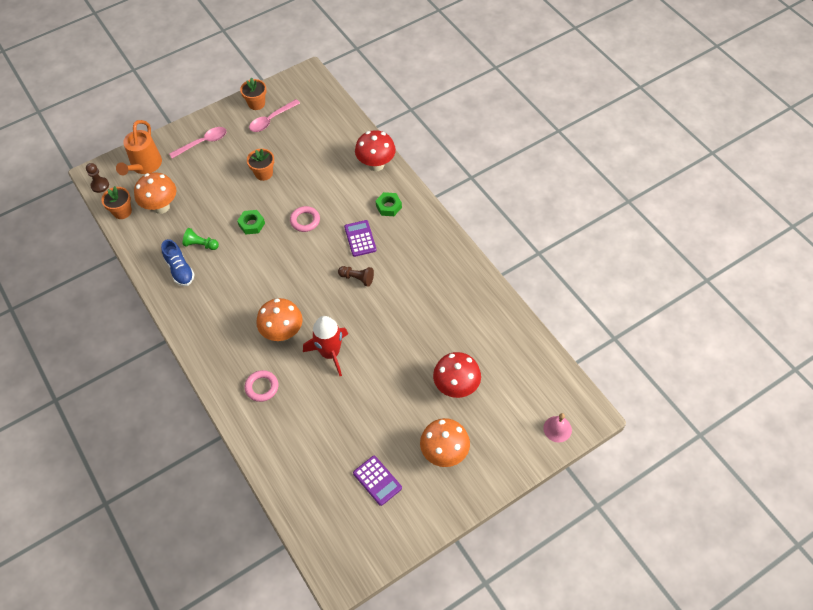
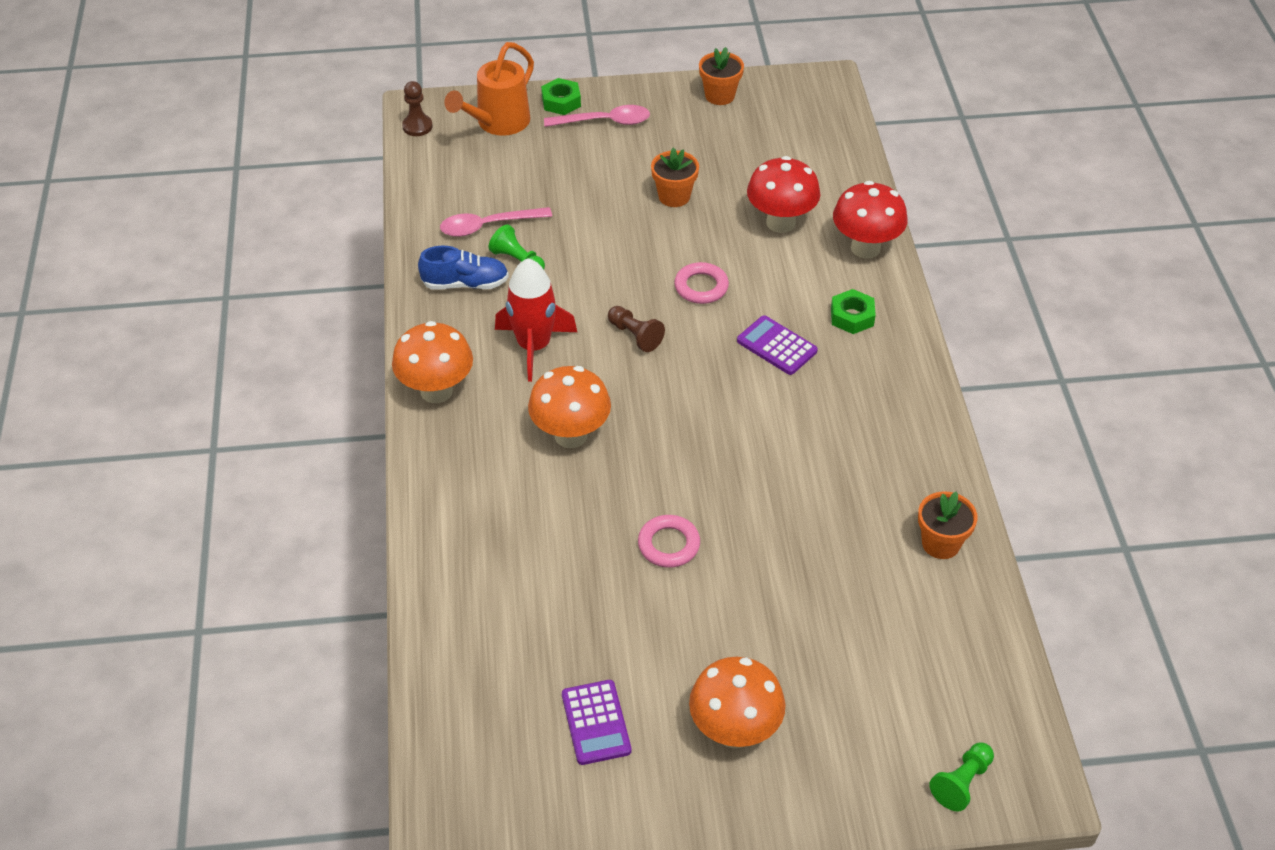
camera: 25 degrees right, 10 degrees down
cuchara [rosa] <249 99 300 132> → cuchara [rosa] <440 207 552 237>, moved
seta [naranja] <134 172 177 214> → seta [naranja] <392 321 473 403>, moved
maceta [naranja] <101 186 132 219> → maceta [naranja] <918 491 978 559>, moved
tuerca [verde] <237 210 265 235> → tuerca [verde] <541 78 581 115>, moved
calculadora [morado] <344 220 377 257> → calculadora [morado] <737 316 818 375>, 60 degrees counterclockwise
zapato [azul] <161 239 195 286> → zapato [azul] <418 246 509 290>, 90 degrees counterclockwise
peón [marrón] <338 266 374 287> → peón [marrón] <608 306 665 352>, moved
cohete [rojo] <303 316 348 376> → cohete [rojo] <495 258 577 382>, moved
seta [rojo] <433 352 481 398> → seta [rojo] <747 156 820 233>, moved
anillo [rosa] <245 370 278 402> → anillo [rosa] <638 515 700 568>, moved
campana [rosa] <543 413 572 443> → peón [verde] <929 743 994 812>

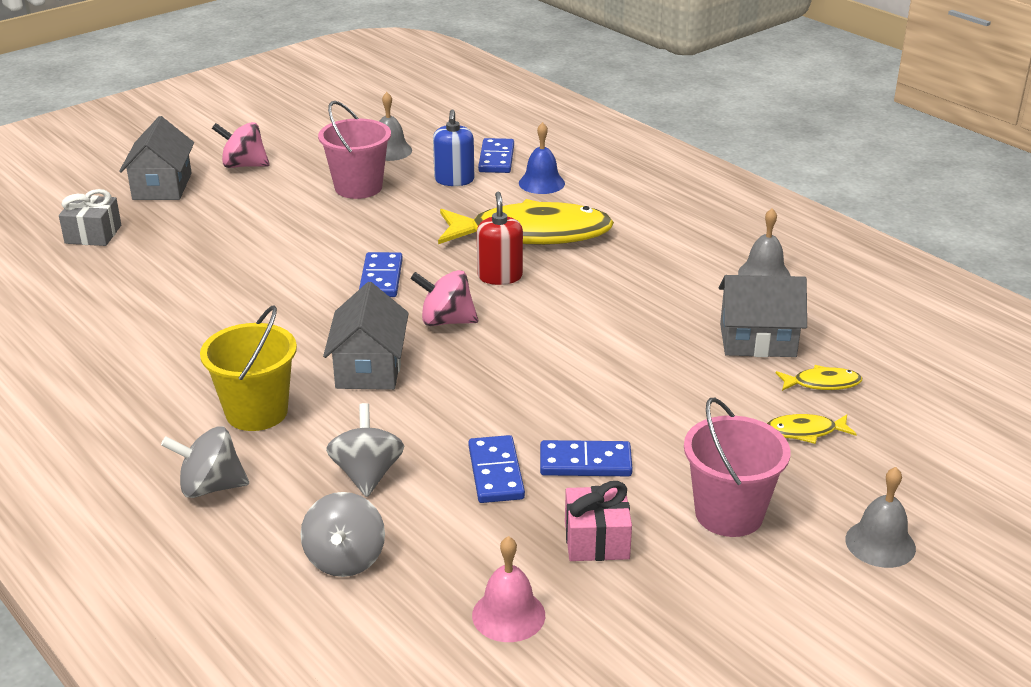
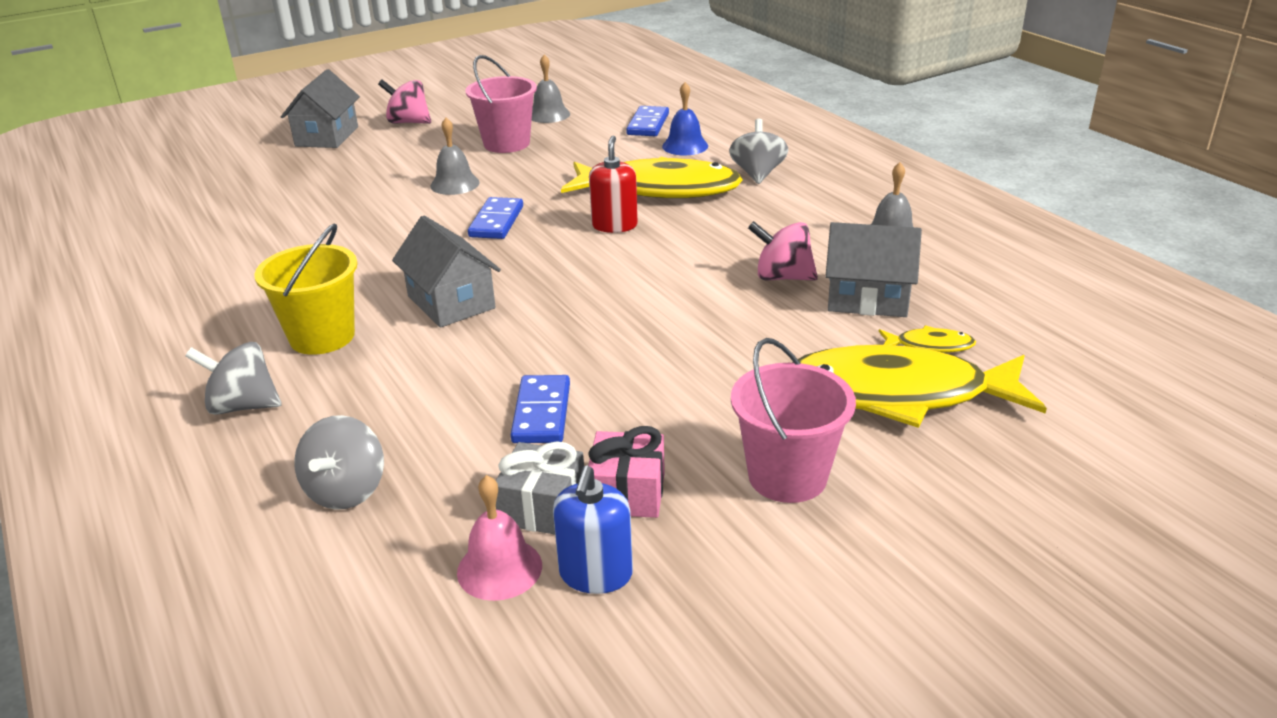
camera: 10 degrees right, 0 degrees up
dispensador de jabón [azul] <433 110 474 186> → dispensador de jabón [azul] <553 466 633 594>, moved
regalo [gris] <59 189 121 246> → regalo [gris] <496 441 584 535>, moved
peonza [rosa] <410 270 478 326> → peonza [rosa] <748 221 818 281>, moved
casa [gris] <323 282 409 390> → casa [gris] <392 215 501 328>, 45 degrees counterclockwise
peonza [gris] <326 403 404 497> → peonza [gris] <729 119 788 184>, moved
pez [amarillo] <767 414 857 444> → pez [amarillo] <792 345 1047 428>, x2.46
ficha de dominó [azul] <540 440 633 476> → -
campana [gris] <845 467 916 568> → campana [gris] <430 118 480 195>, moved

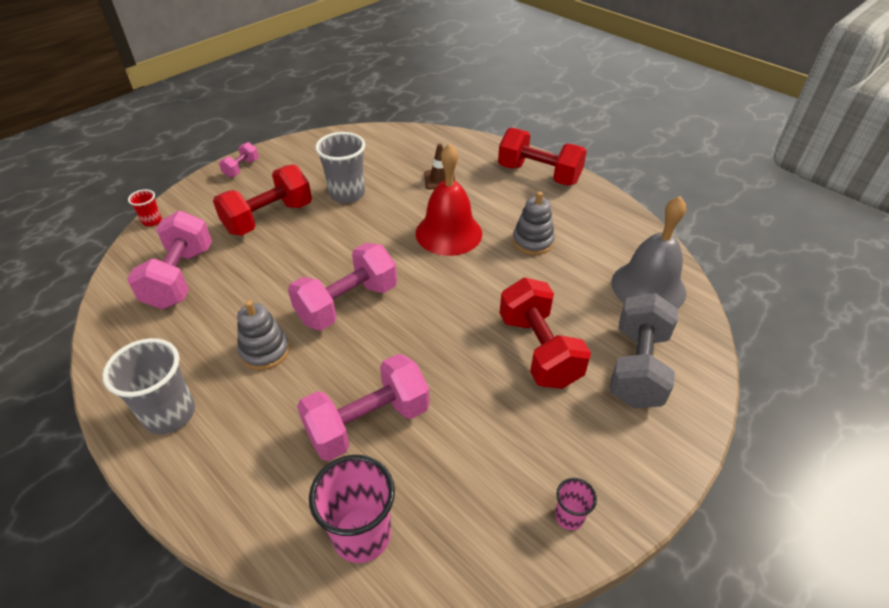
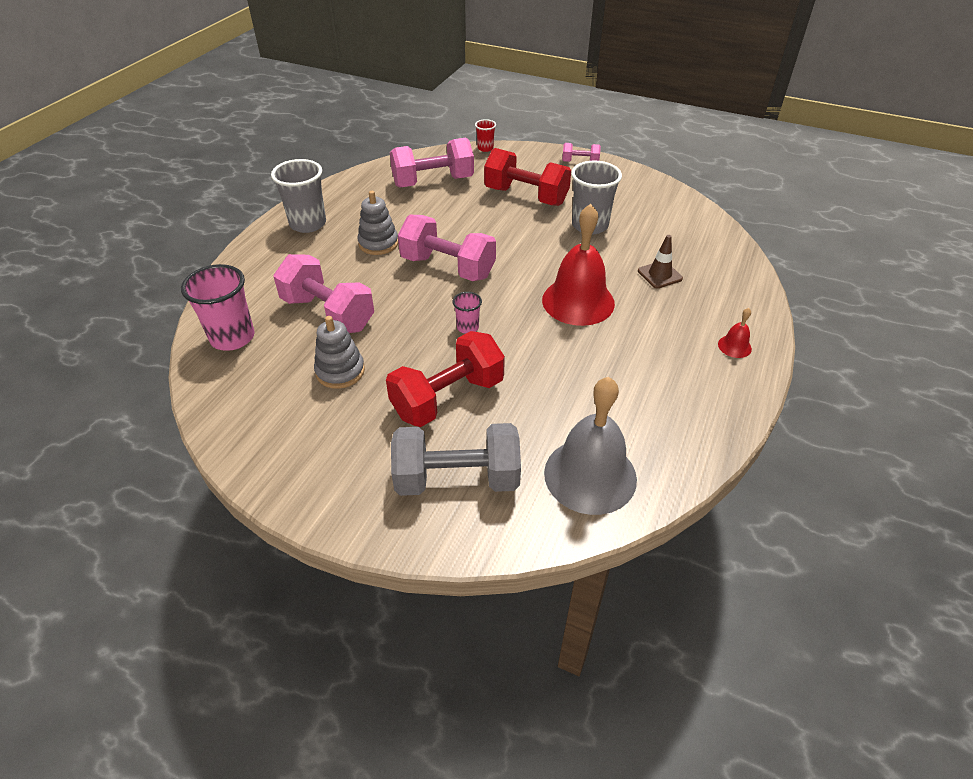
camera: 70 degrees right, 0 degrees up
mancuerna [rojo] <498 128 587 186> → campana [rojo] <718 308 752 358>
juguete apilable [gris] <513 191 555 255> → juguete apilable [gris] <314 316 365 389>, moved
vaso [rosa] <555 478 597 530> → vaso [rosa] <453 292 482 334>, moved

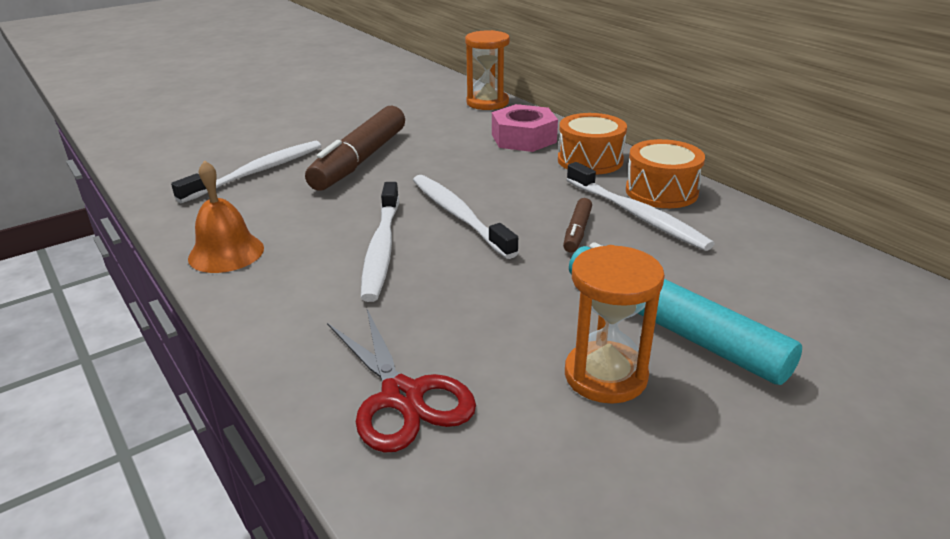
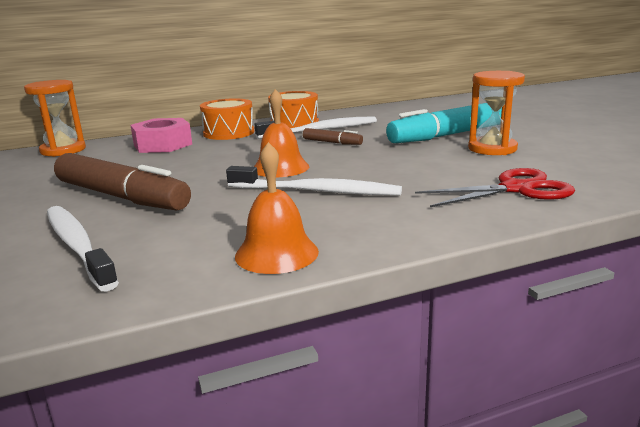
camera: 75 degrees left, 10 degrees down
cepillo de dientes [blanco] <413 175 519 259> → campana [naranja] <254 89 309 177>

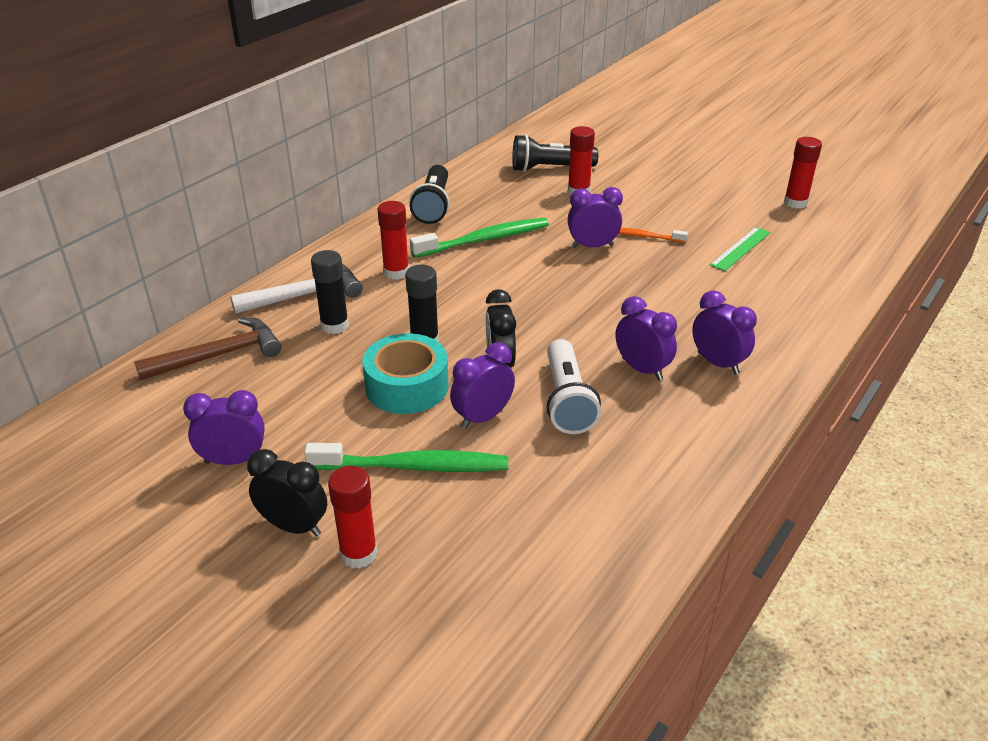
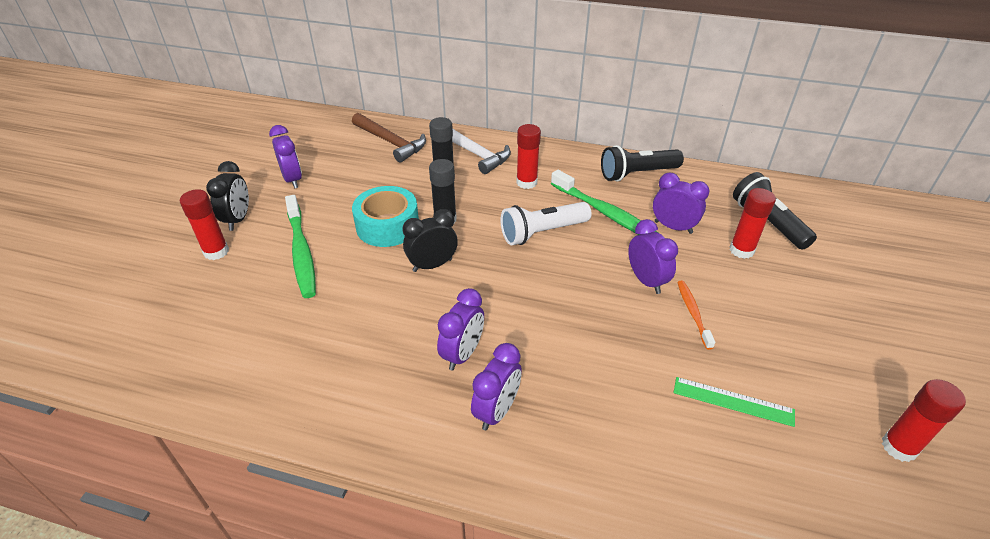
camera: 70 degrees right, 5 degrees up
lámpara de mano [blanco] <547 339 601 434> → lámpara de mano [blanco] <500 202 592 245>, moved
despertador [morado] <450 342 515 429> → despertador [morado] <653 173 710 234>, moved

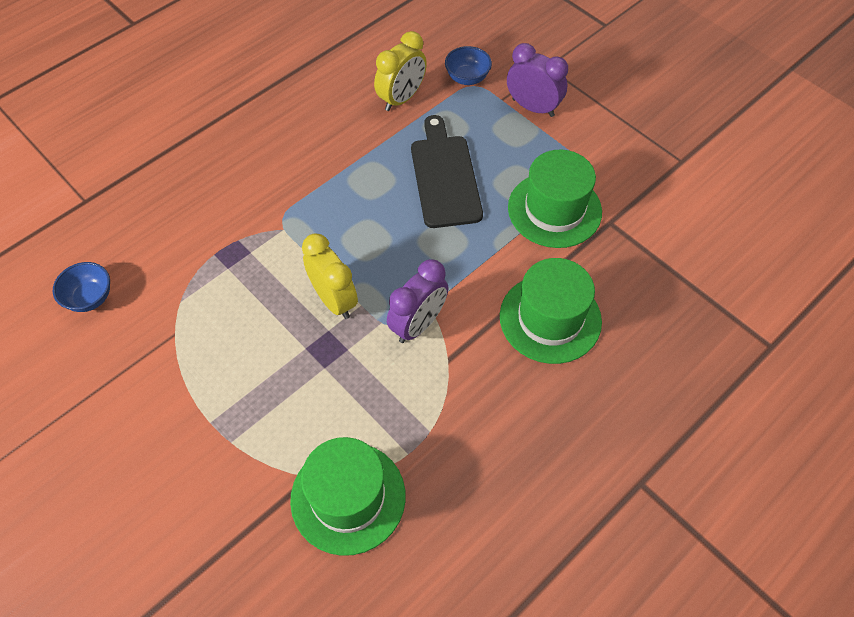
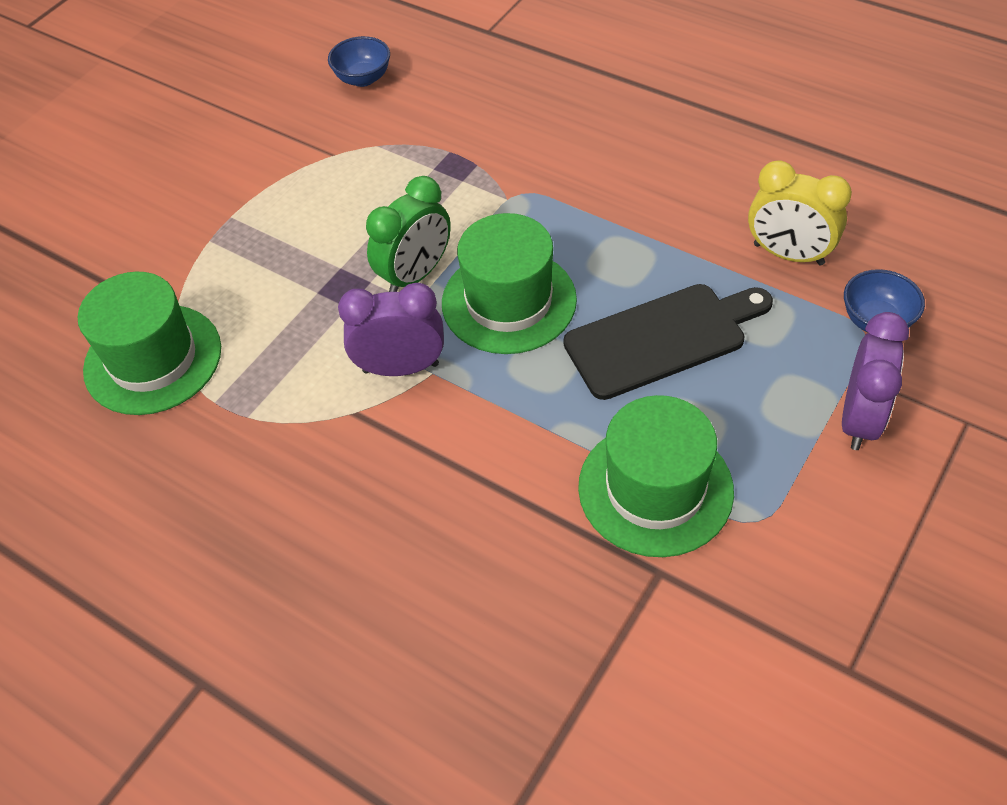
camera: 80 degrees right, 5 degrees down
despertador [amarillo] <302 234 358 319> → despertador [verde] <366 176 451 292>
sombrero [verde] <500 258 602 364> → sombrero [verde] <442 213 577 354>, moved
despertador [morado] <387 259 449 343> → despertador [morado] <338 283 444 376>, 150 degrees clockwise

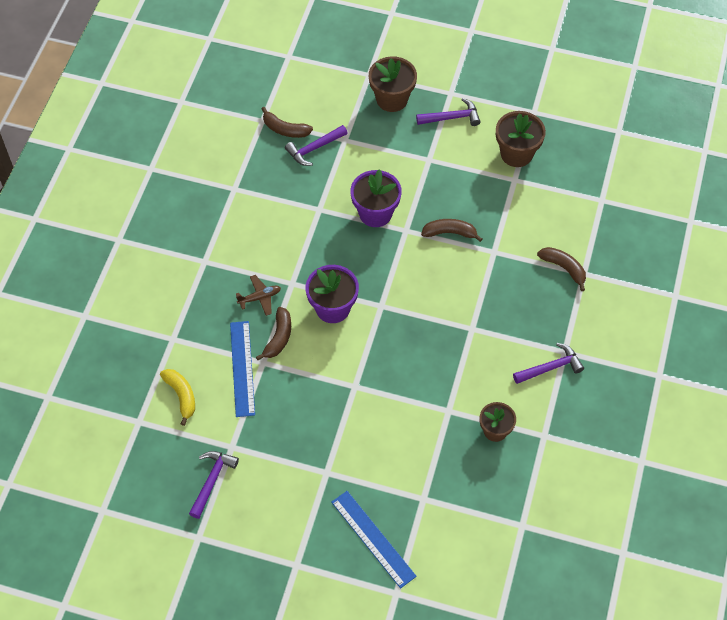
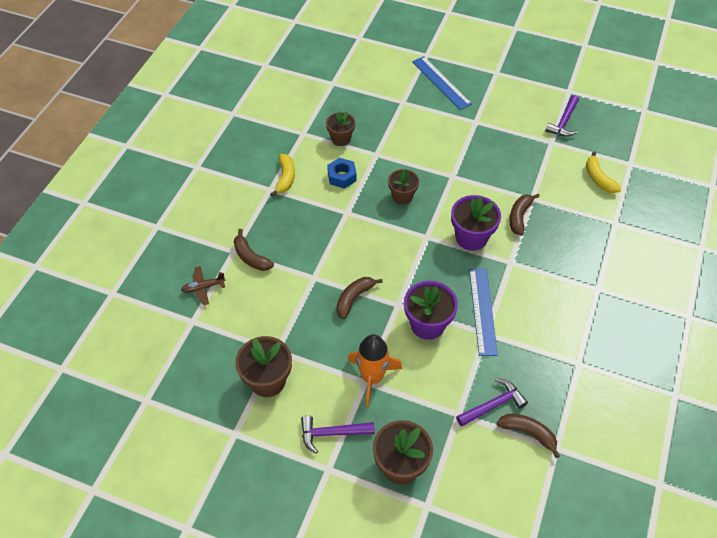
camera: 175 degrees left, 5 degrees down
plátano [marrón] <421 219 482 242> → plátano [marrón] <336 277 383 319>, 120 degrees clockwise
avión [marrón] <236 275 281 316> → avión [marrón] <181 266 226 305>, moved
regla [azul] <230 321 255 417> → regla [azul] <469 269 498 356>, moved
martillo [morado] <513 343 584 384> → plátano [amarillo] <270 154 295 197>
- → tuerca [azul] <327 158 357 189>
- → maceta [marrón] <388 169 419 205>
- → cohete [naranja] <348 334 402 407>

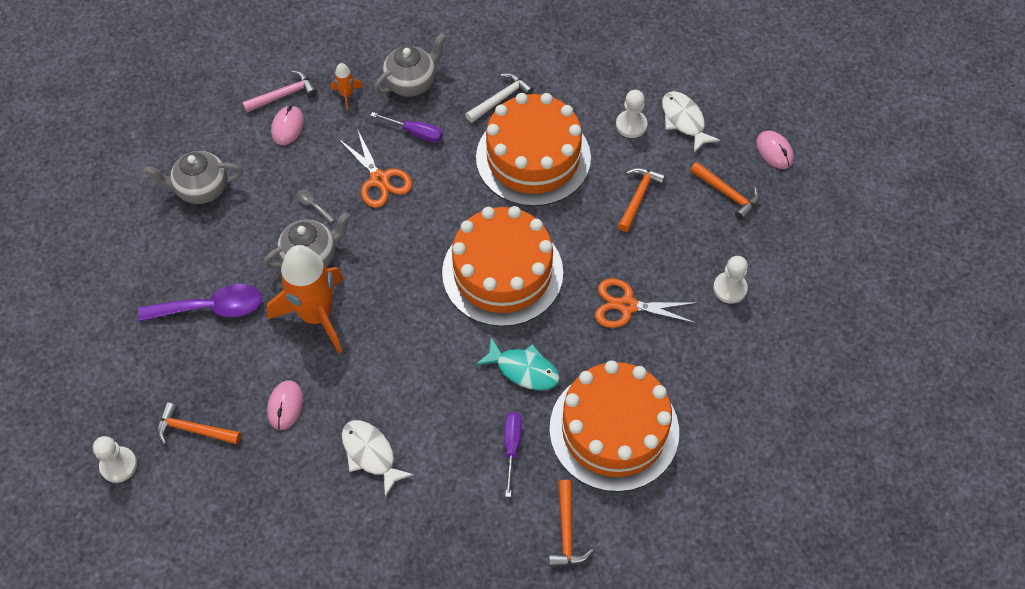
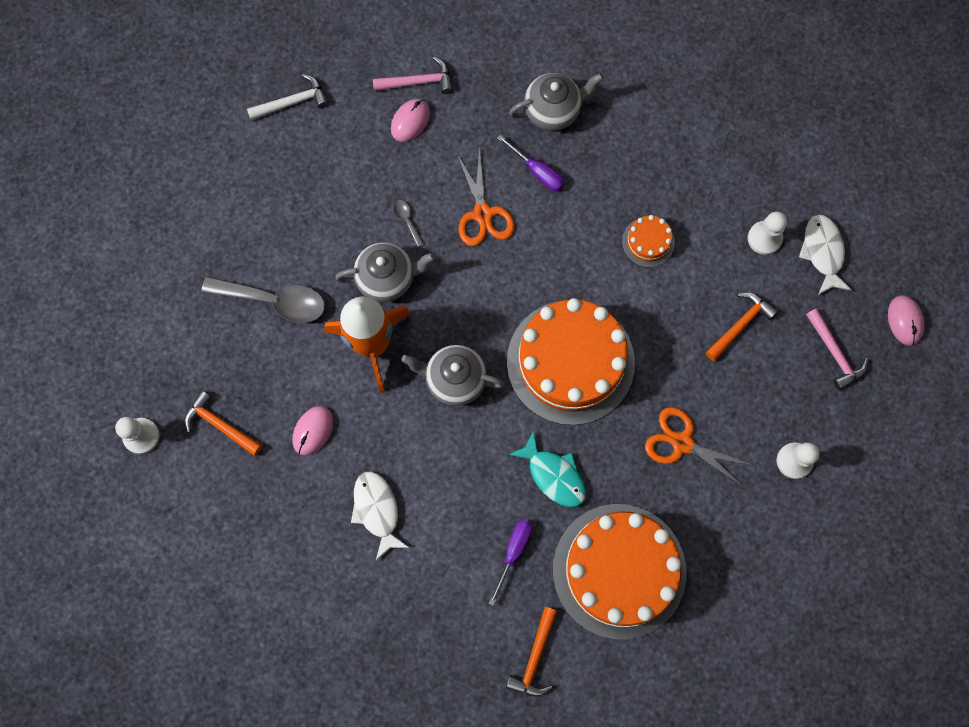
camera: 20 degrees right, 15 degrees up
cohete [naranja] <331 63 363 110> → -
martillo [blanco] <465 73 534 123> → martillo [blanco] <247 74 329 121>, moved
tarta [naranja] <476 93 591 206> → tarta [naranja] <622 215 675 267>, x0.42
tetera [gris] <144 151 243 204> → tetera [gris] <401 345 504 406>, moved
martillo [naranja] <690 162 760 220> → martillo [rosa] <806 308 868 390>
cuchara [morado] <138 284 262 322> → cuchara [gris] <201 276 325 323>

